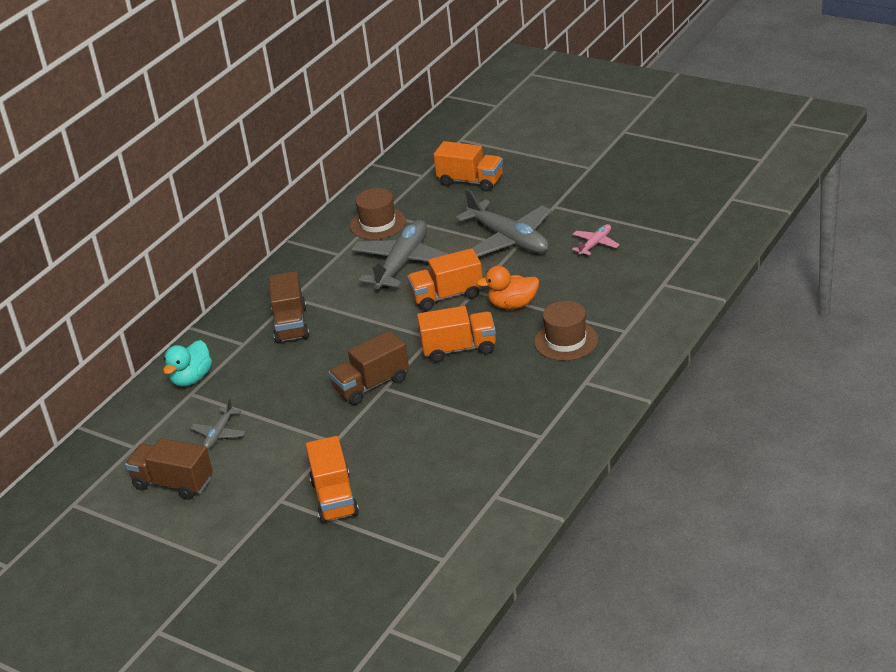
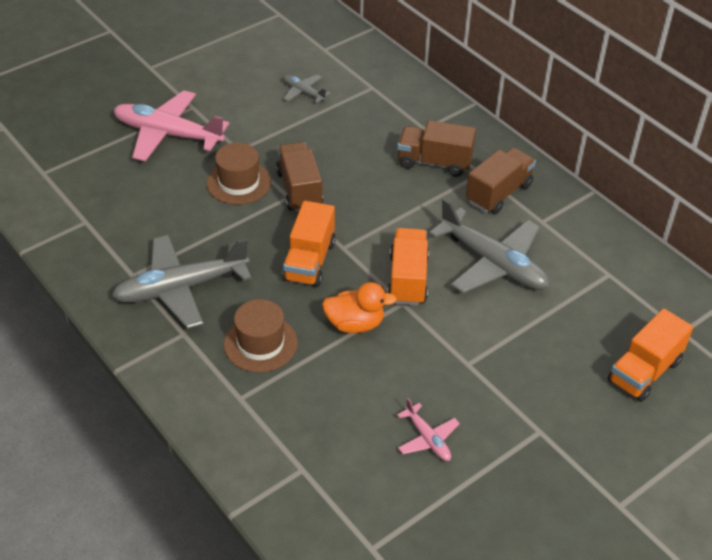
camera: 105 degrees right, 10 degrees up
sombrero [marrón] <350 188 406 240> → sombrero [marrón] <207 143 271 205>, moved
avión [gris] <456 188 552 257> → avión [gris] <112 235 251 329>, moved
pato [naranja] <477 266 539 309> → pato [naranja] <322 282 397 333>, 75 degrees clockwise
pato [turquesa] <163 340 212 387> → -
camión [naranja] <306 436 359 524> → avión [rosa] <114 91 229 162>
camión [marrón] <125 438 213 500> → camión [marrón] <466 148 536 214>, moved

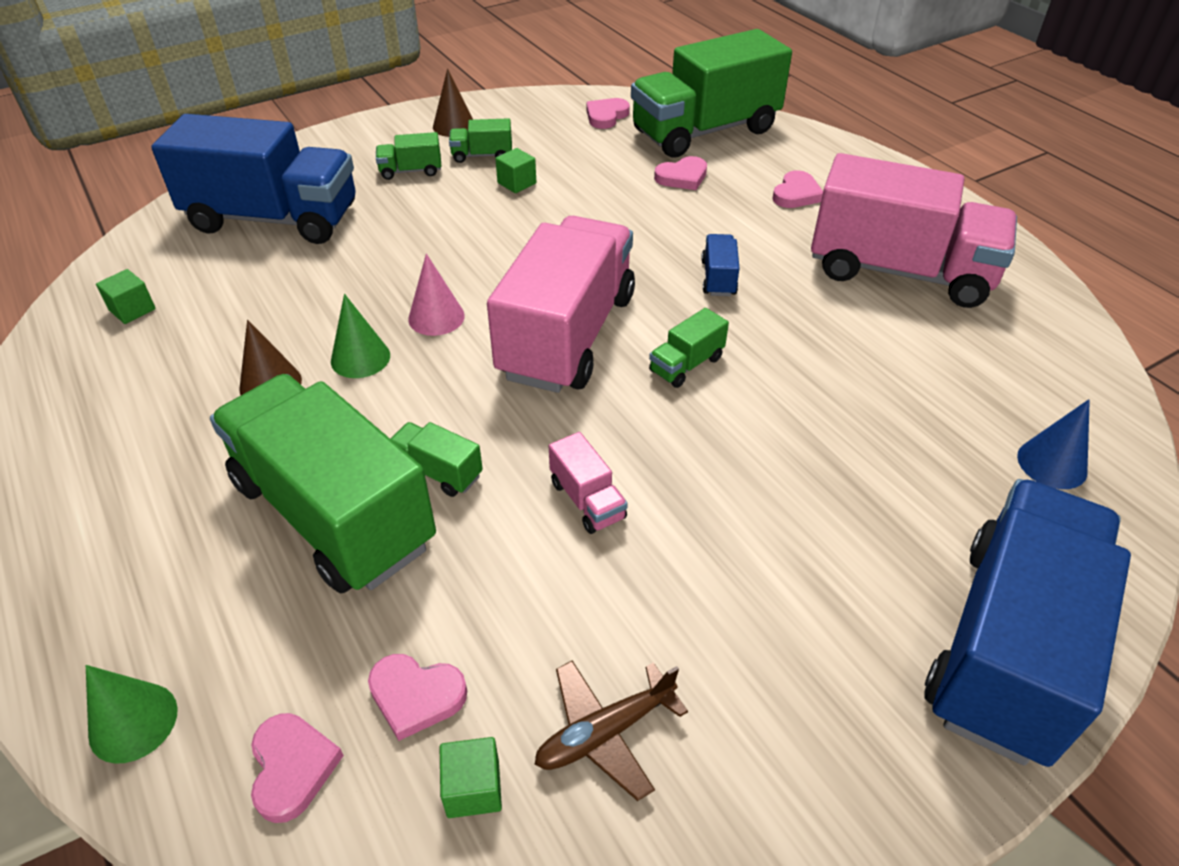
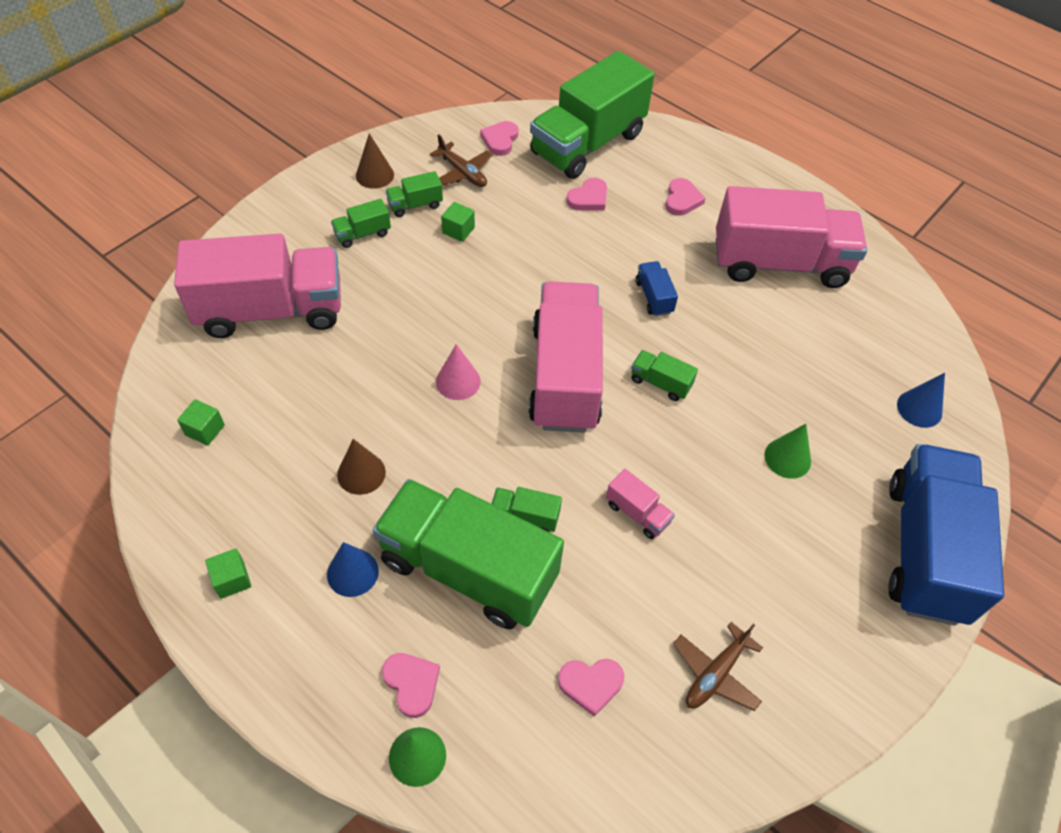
camera: 20 degrees left, 10 degrees up
camión [azul] <151 114 356 244> → camión [rosa] <174 234 341 338>
cono [verde] <331 294 390 378> → cono [verde] <764 424 811 479>, moved
camión [verde] <649 308 729 388> → camión [verde] <631 350 698 401>, 90 degrees clockwise
corazón [rosa] <251 713 344 823> → corazón [rosa] <382 653 440 718>, moved
cubo [verde] <440 737 502 818> → cubo [verde] <205 549 251 599>, moved
- → avión [marrón] <430 134 493 187>
- → cono [azul] <327 542 379 597>

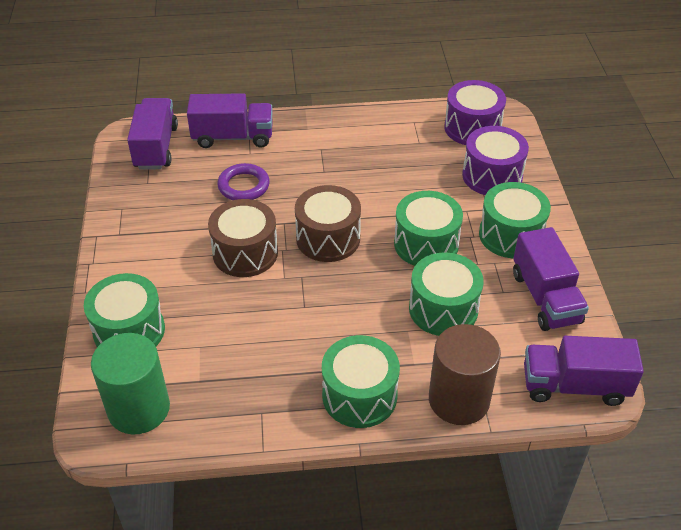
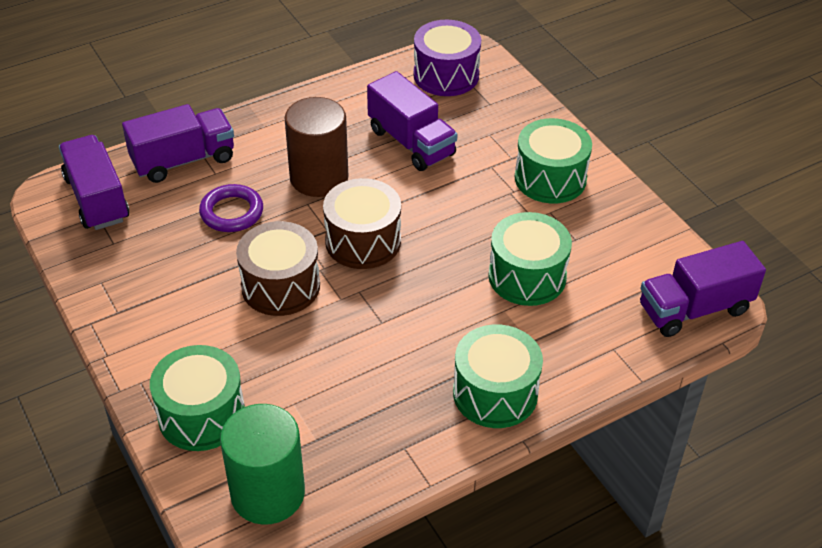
camera: 25 degrees left, 0 degrees up
tambor [morado] <462 126 529 195> → -
tambor [verde] <394 191 463 266> → -
camión [morado] <513 227 589 331> → camión [morado] <367 71 458 171>, moved
cilindro [marrón] <429 324 501 425> → cilindro [marrón] <285 97 349 197>, moved

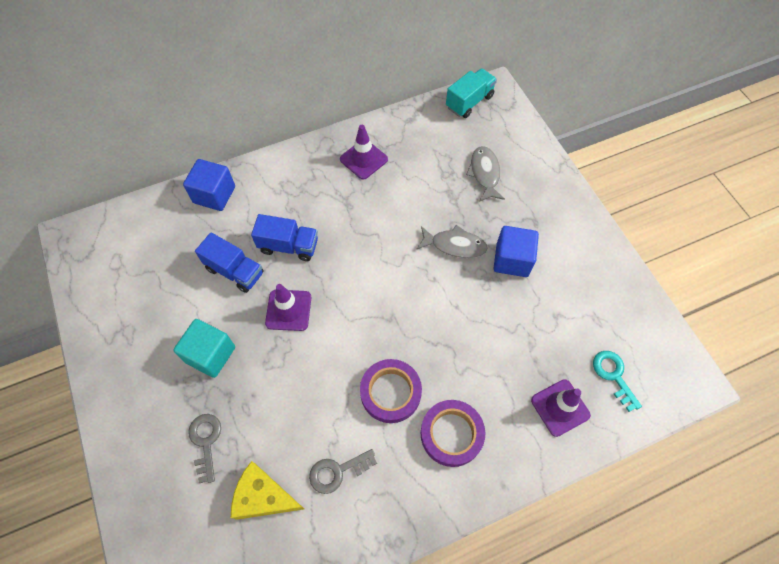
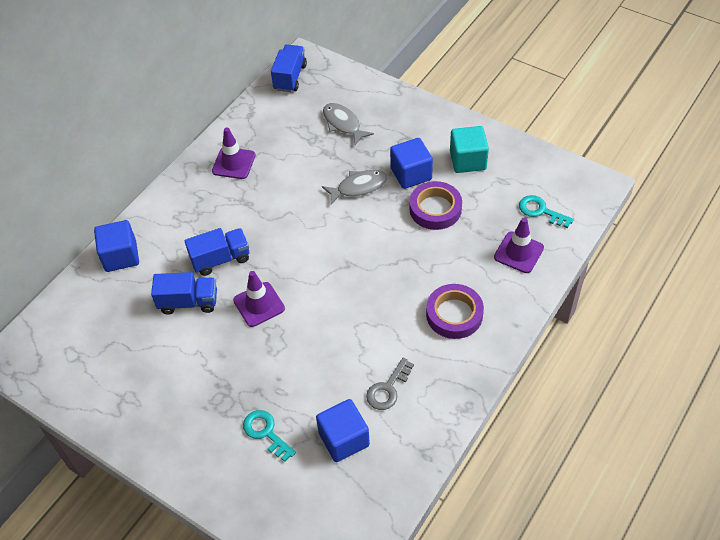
camera: 30 degrees left, 10 degrees down
camión [turquesa] <446 68 497 118> → camión [azul] <271 44 307 92>
cubo [turquesa] <173 319 235 378> → cubo [turquesa] <450 126 489 173>, moved
cinta adhesiva [morado] <360 359 422 423> → cinta adhesiva [morado] <409 181 462 230>, moved
llave [gris] <188 414 221 483> → llave [turquesa] <243 410 296 462>
queso [amarillo] <231 461 304 520> → cubo [azul] <316 399 370 462>

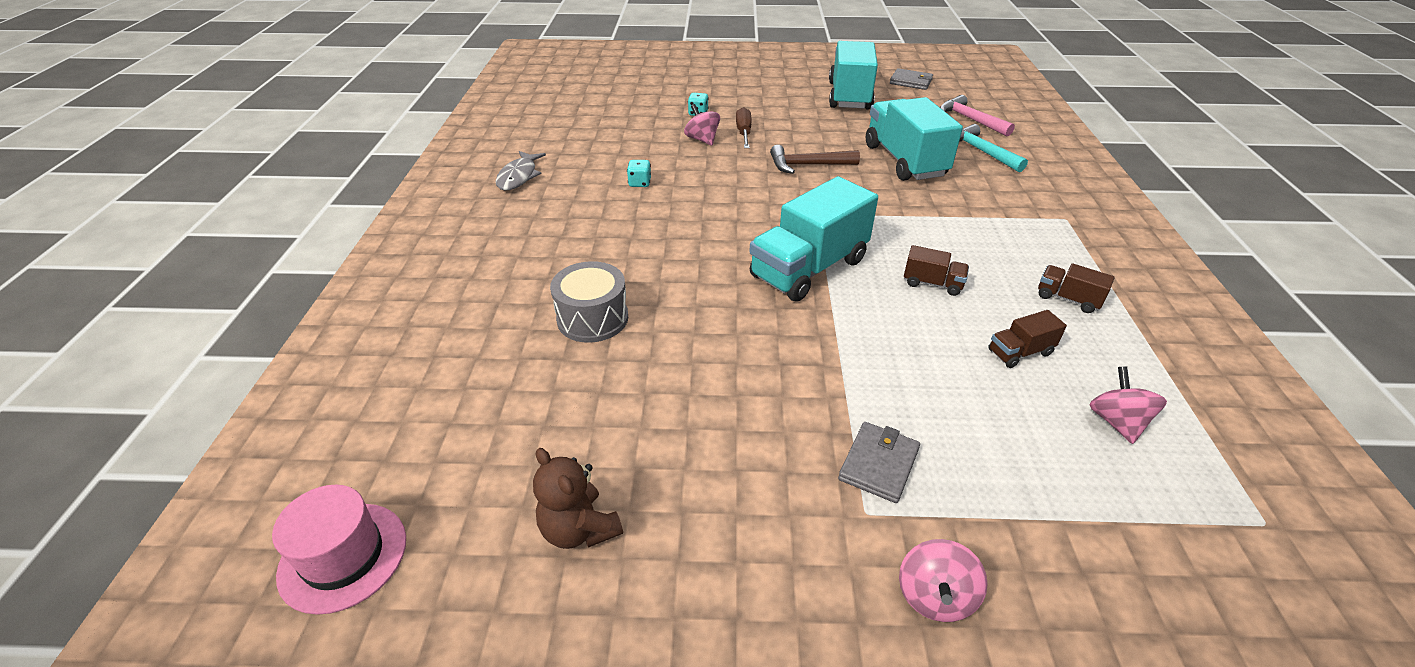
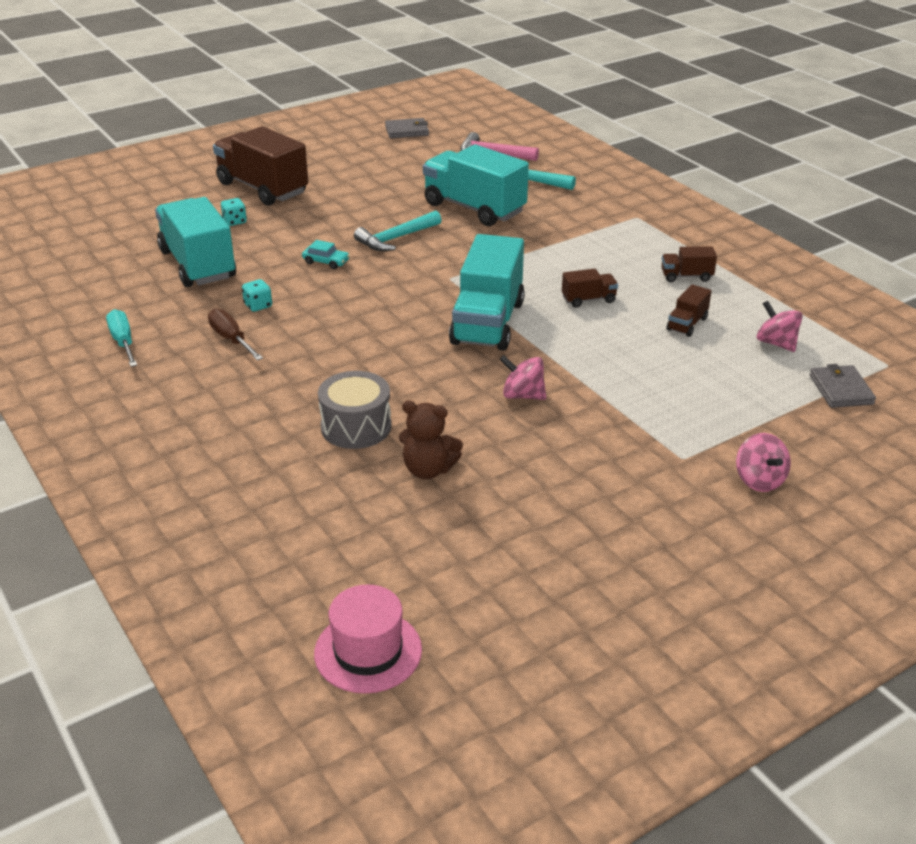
camera: 35 degrees left, 5 degrees down
camión [turquesa] <829 41 878 110> → camión [turquesa] <155 197 236 287>, moved
peonza [rosa] <684 104 720 146> → peonza [rosa] <499 355 546 400>, moved
destornillador [marrón] <736 107 752 148> → destornillador [marrón] <208 308 263 360>, moved
martillo [marrón] <770 145 860 174> → martillo [turquesa] <354 210 441 251>
pez [gris] <496 151 546 190> → destornillador [turquesa] <106 309 137 367>
cartera [gris] <838 422 920 503> → cartera [gris] <810 364 876 408>, moved
osito [marrón] <533 448 623 549> → osito [marrón] <399 400 463 479>, moved
- → camión [marrón] <213 126 308 206>
- → coche [turquesa] <302 240 350 269>

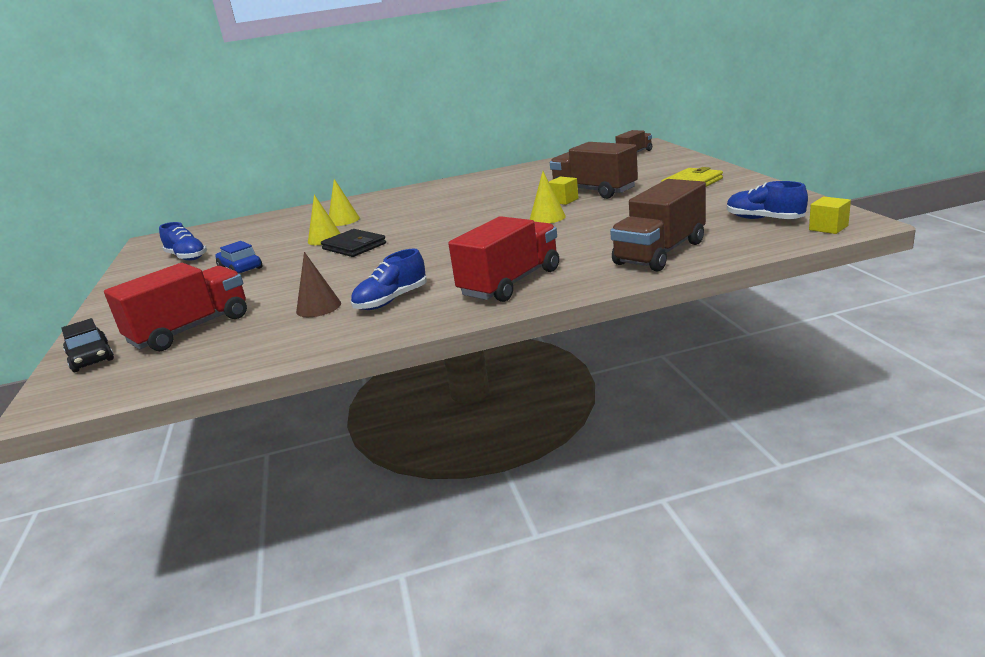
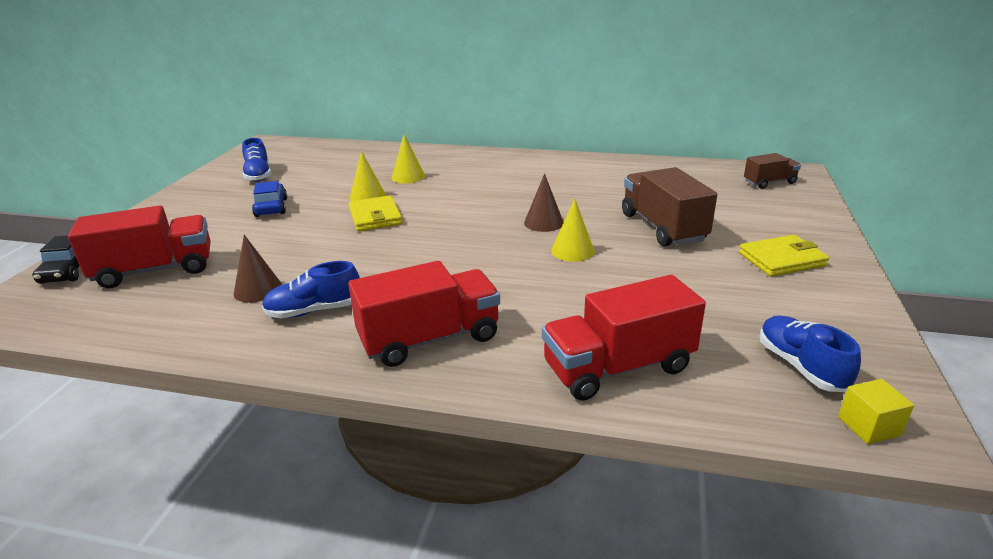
camera: 25 degrees right, 5 degrees up
cubo [amarillo] <549 177 578 205> → -
camión [marrón] <610 179 706 271> → camión [rojo] <542 275 706 401>
cartera [negro] <321 229 386 257> → cartera [amarillo] <349 195 403 231>
- → cono [marrón] <524 173 564 232>

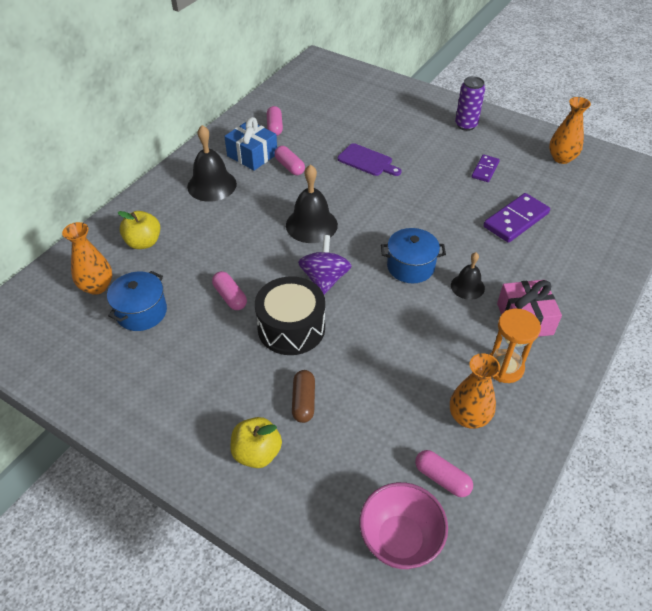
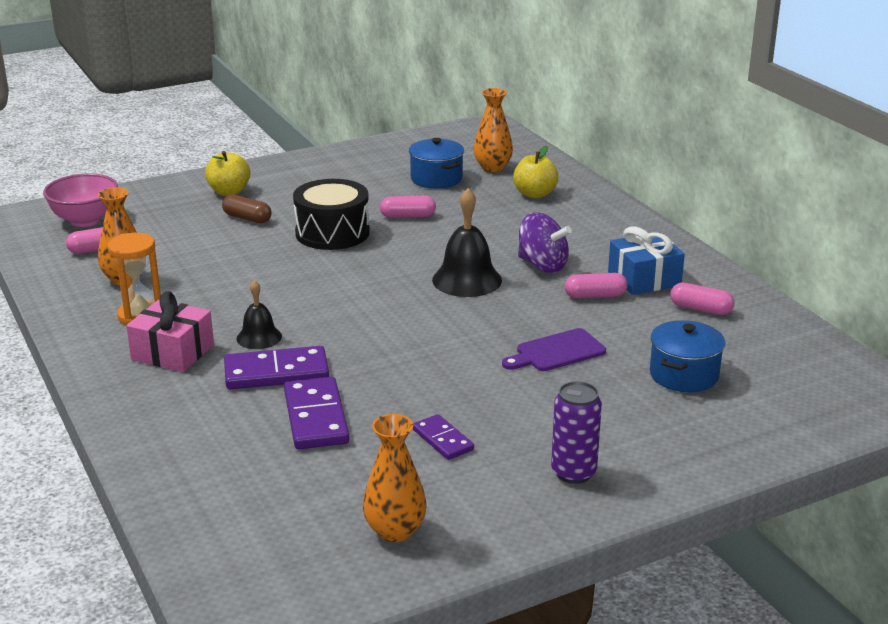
camera: 120 degrees right, 20 degrees down
campana [negro] <187 125 237 202> → -
olla [azul] <381 228 446 283> → olla [azul] <650 320 725 392>, moved
peonza [morado] <298 235 352 295> → peonza [morado] <518 212 572 273>, moved
- → ficha de dominó [morado] <224 346 329 389>

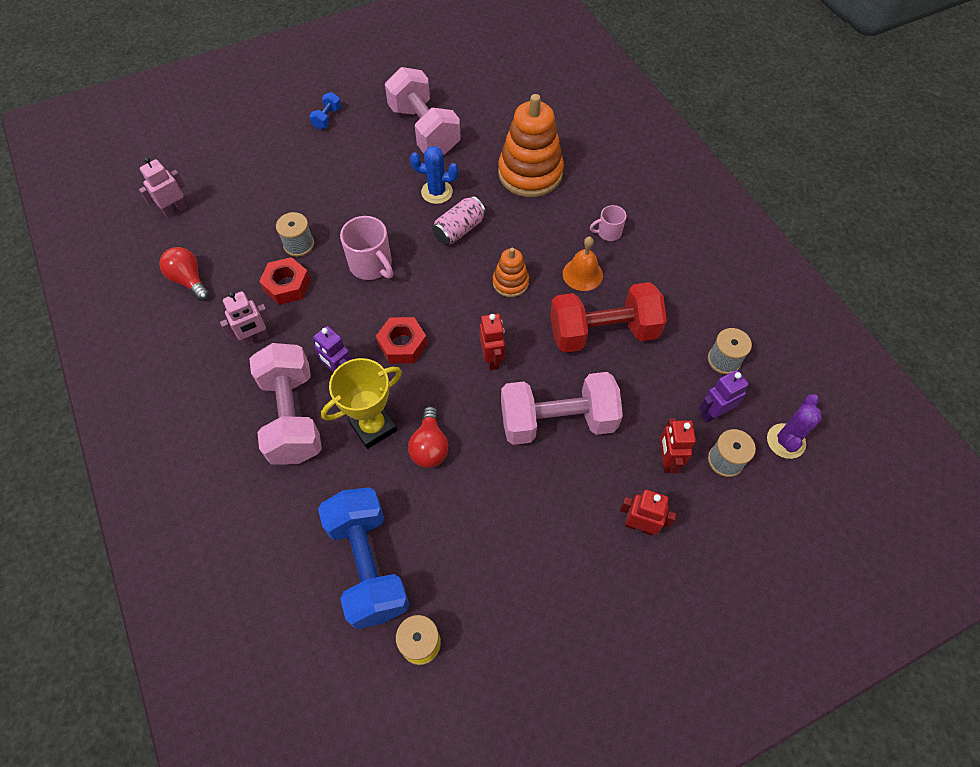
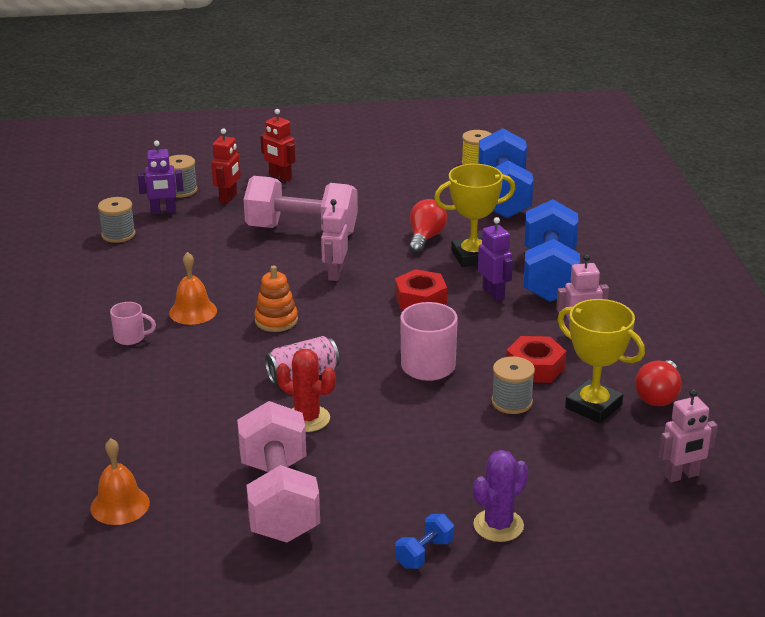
camera: 160 degrees left, 30 degrees down
juguete apilable [naranja] <498 94 564 197> → -
cactus [azul] <410 146 459 204> → cactus [rojo] <276 349 336 432>
bombilla [rojo] <159 247 210 301> → bombilla [rojo] <635 360 682 406>, 45 degrees clockwise
mancuerna [rojo] <550 282 667 353> → -
robot [rojo] <480 313 505 370> → robot [rosa] <321 199 348 281>
mancuerna [rosa] <249 343 322 465> → mancuerna [azul] <524 199 580 302>
cactus [morado] <767 394 822 459> → cactus [morado] <473 450 529 542>, moved
- → trofeo [amarillo] <557 299 645 423>
- → campana [naranja] <90 438 150 525>

